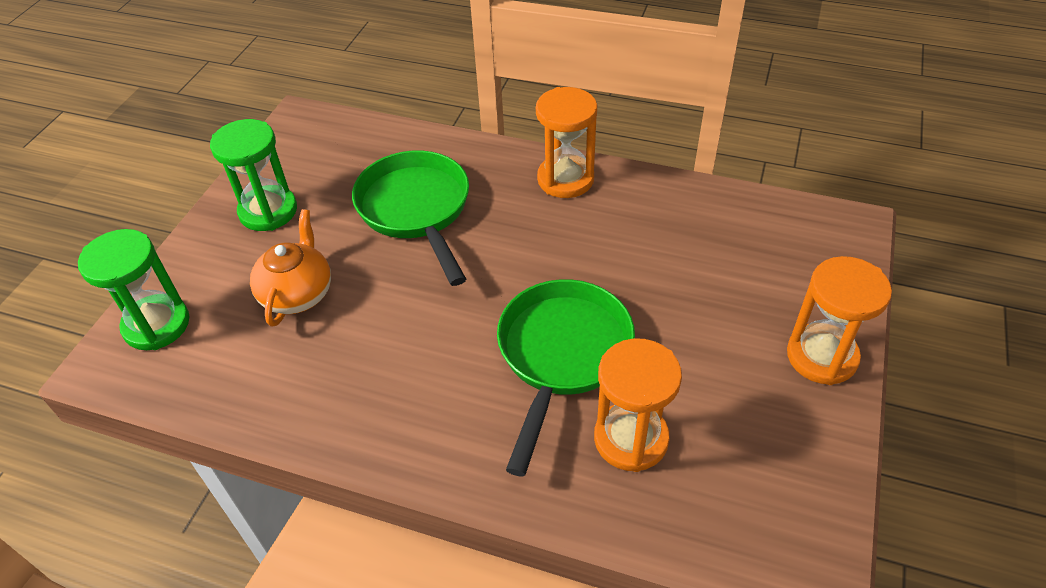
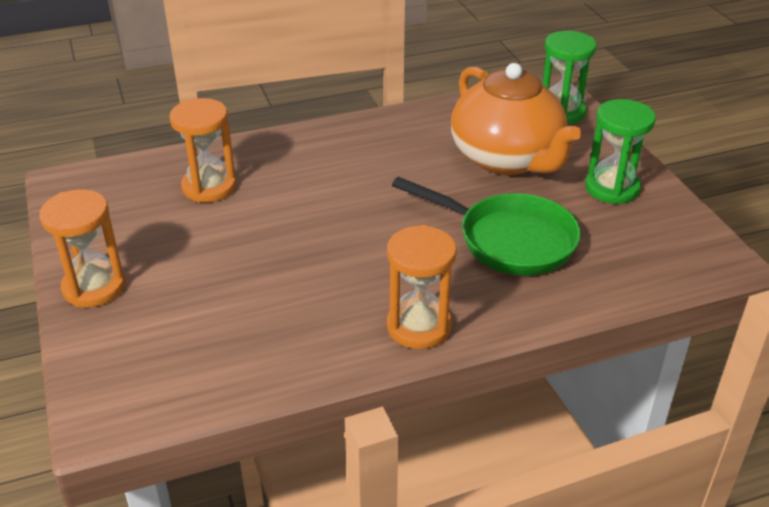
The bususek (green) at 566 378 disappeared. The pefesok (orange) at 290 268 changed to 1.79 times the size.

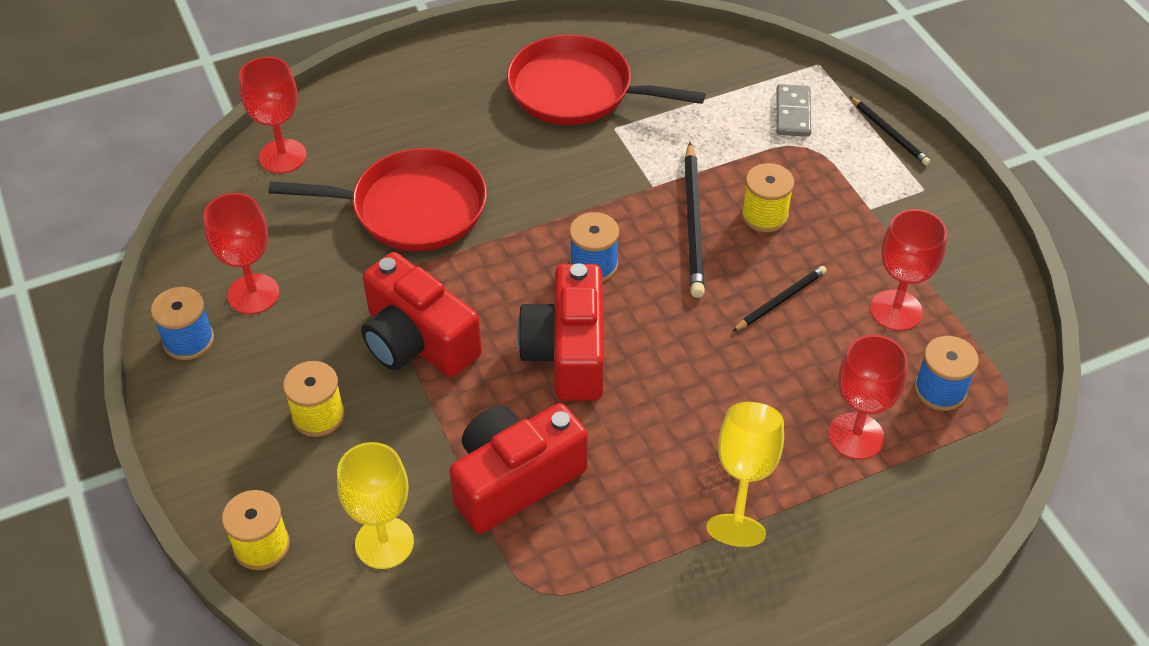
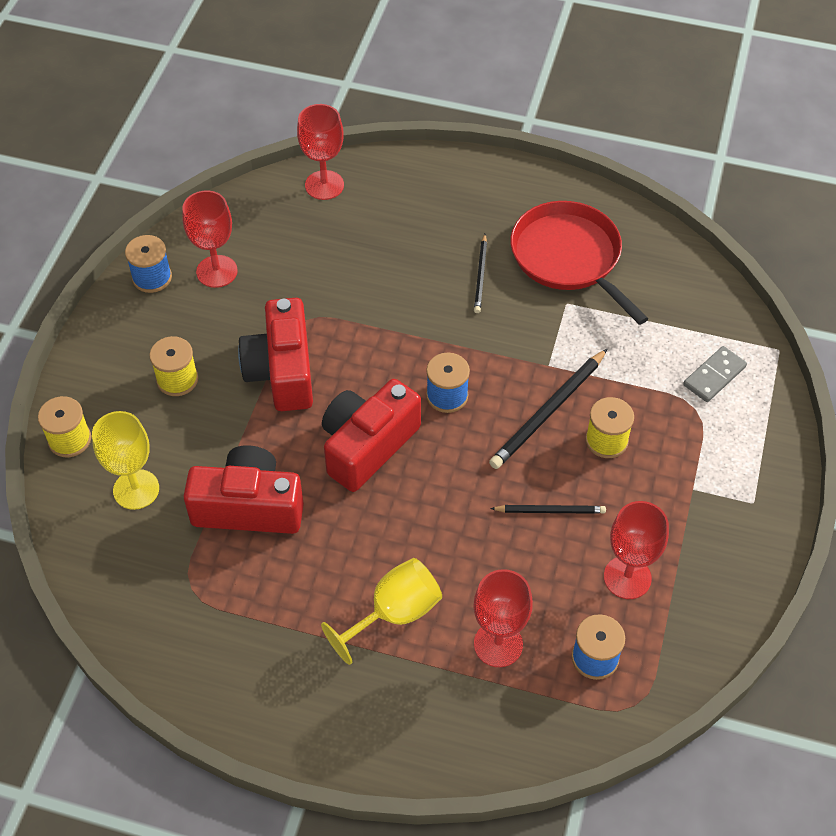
The bususek (red) at 377 199 disappeared. The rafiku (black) moved from 890 130 to 480 273.

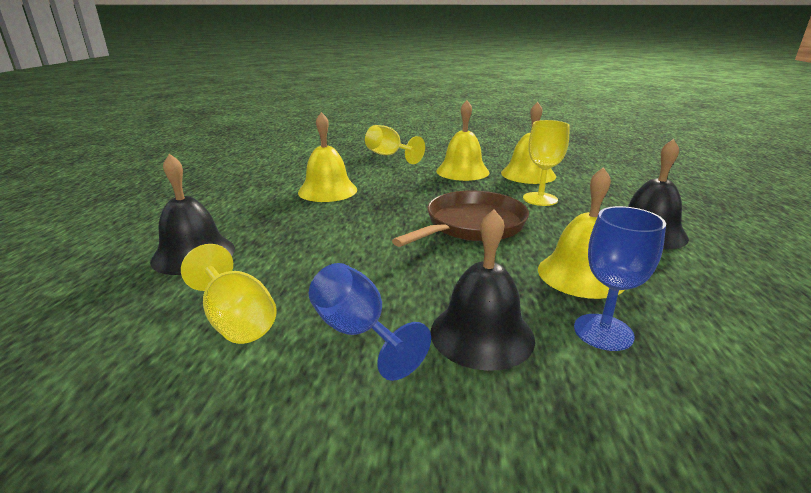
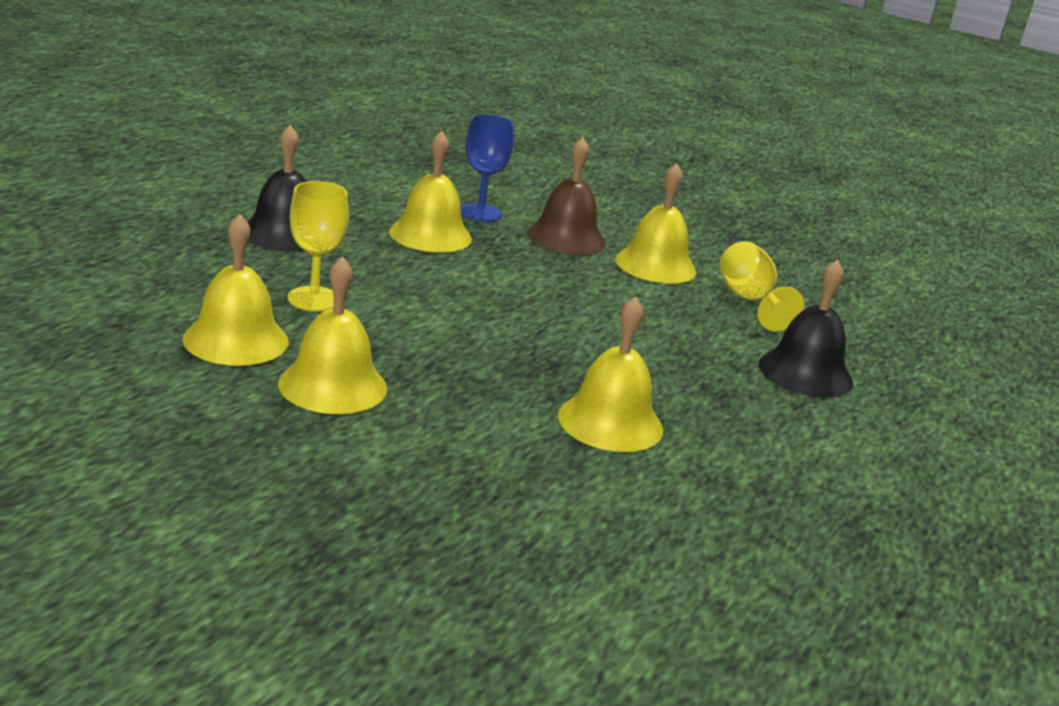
The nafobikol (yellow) at 395 144 disappeared. The bususek (brown) at 460 219 disappeared. The nafobikol (blue) at 370 322 was replaced by the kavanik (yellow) at 655 223. The kavanik (black) at 482 290 became the kavanik (brown) at 566 196.

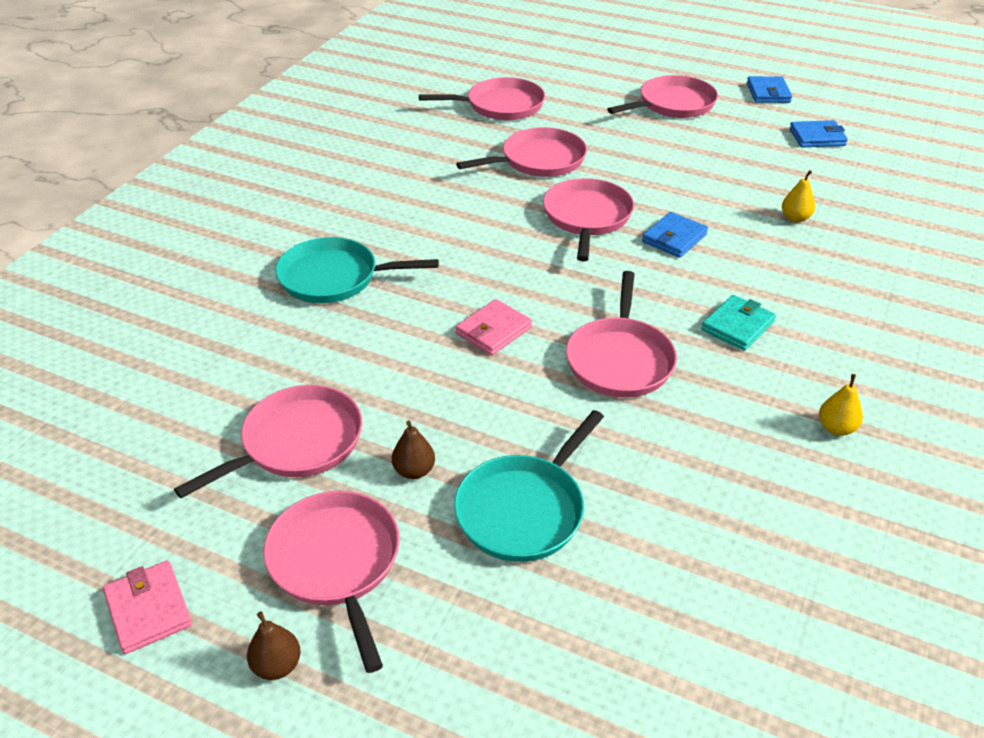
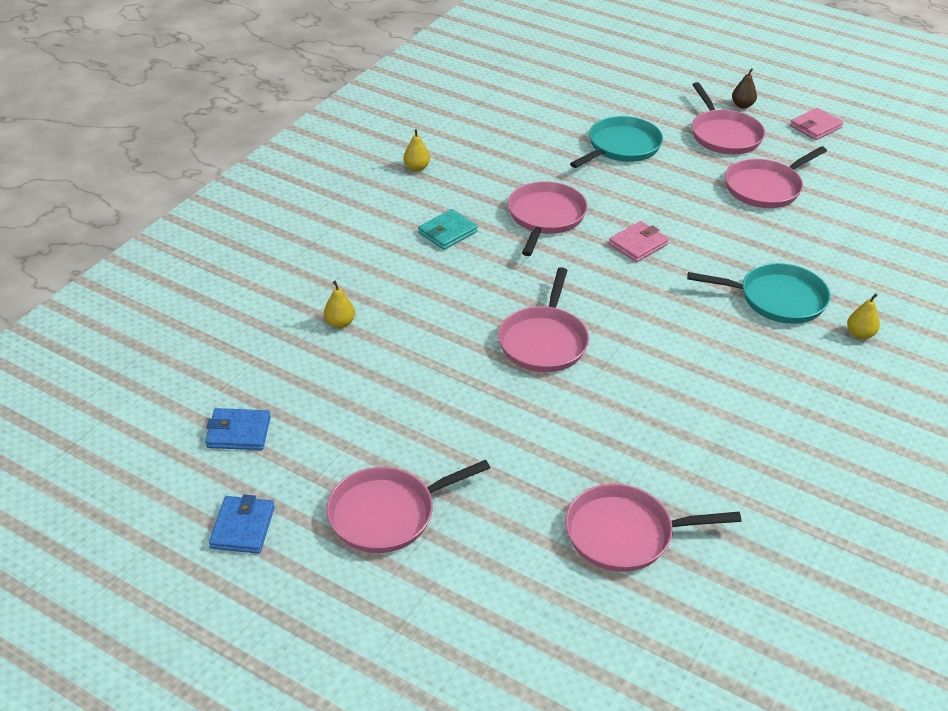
The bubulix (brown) at 413 450 disappeared. The bususek (pink) at 521 152 disappeared. The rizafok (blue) at 675 235 disappeared. The bubulix (yellow) at 863 316 appeared. The rizafok (pink) at 147 607 turned 75 degrees clockwise.

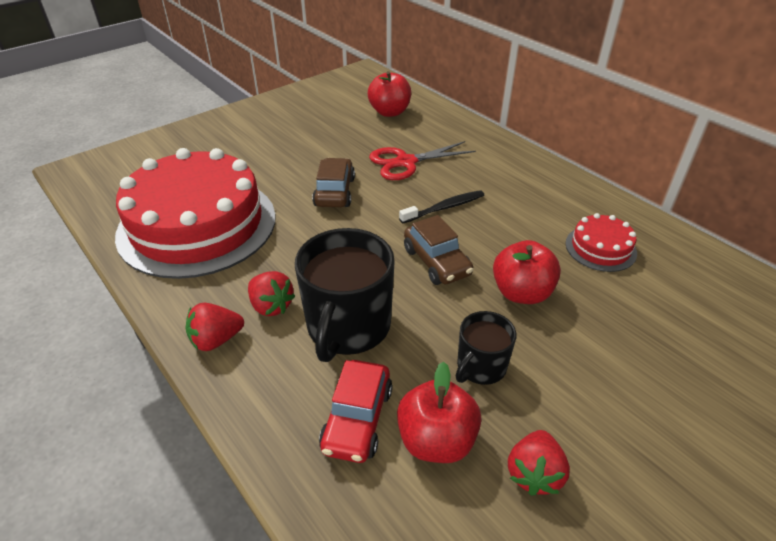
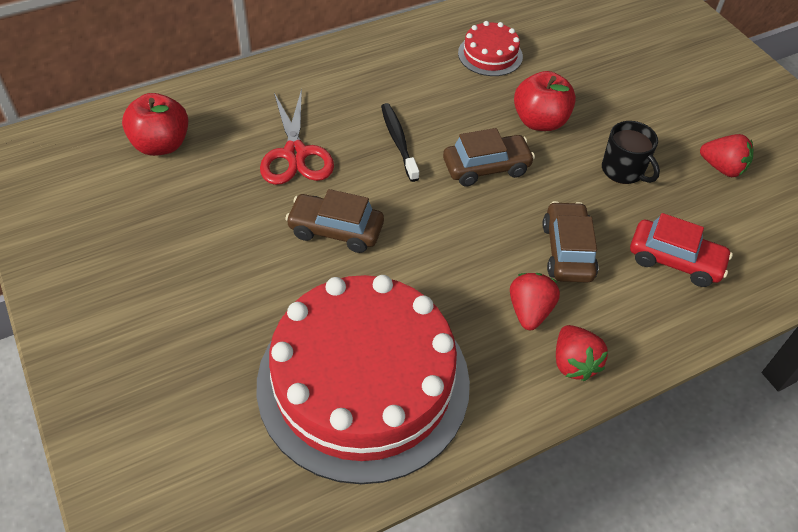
The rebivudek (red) at 439 412 disappeared. The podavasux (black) at 345 295 was replaced by the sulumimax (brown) at 570 242. The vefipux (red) at 271 293 turned 45 degrees counterclockwise.

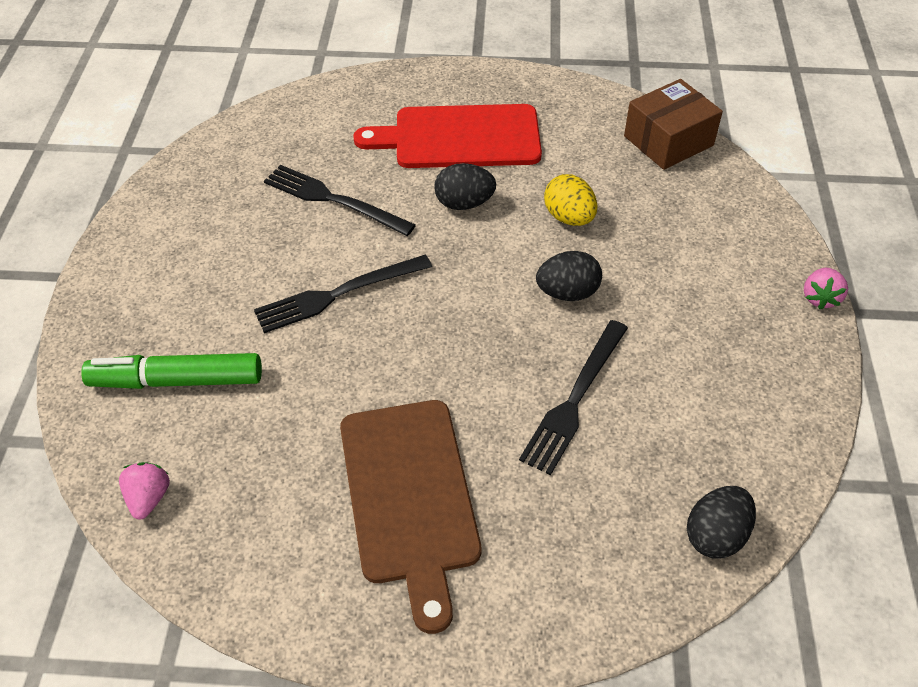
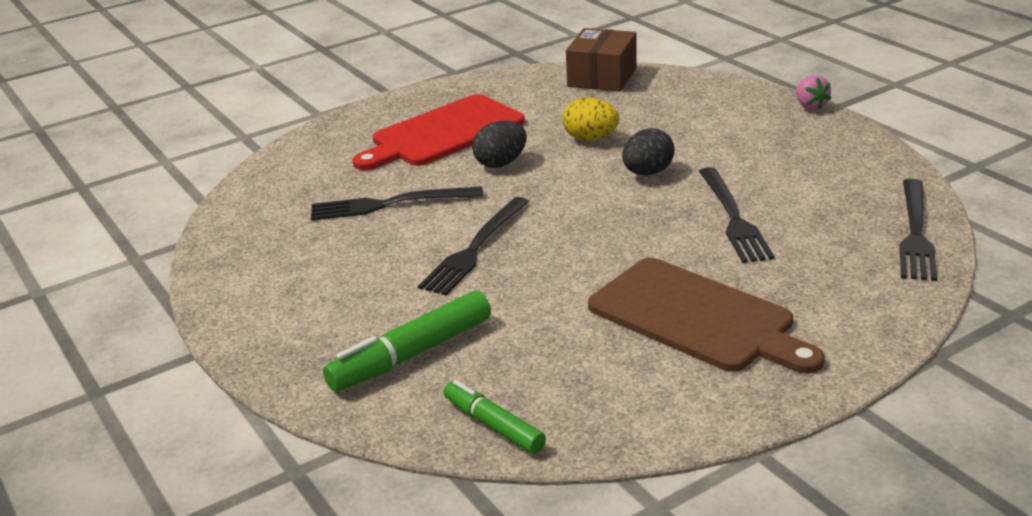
The vefipux (pink) at 144 490 was replaced by the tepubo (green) at 494 417. The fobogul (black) at 721 522 was replaced by the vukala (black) at 918 230.

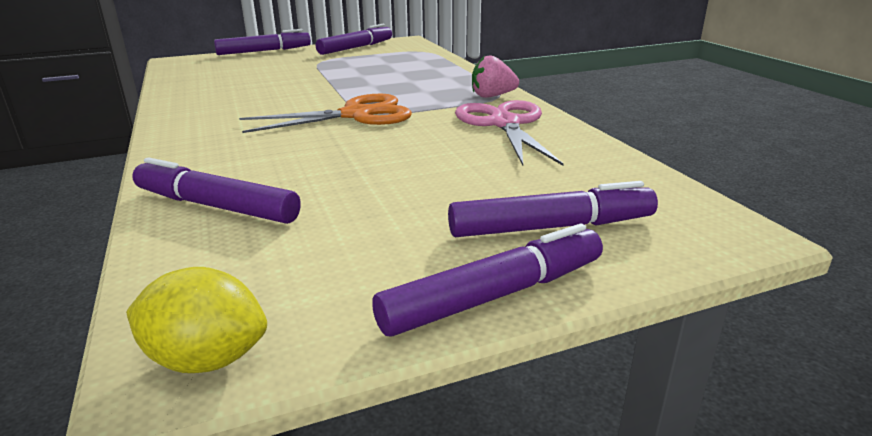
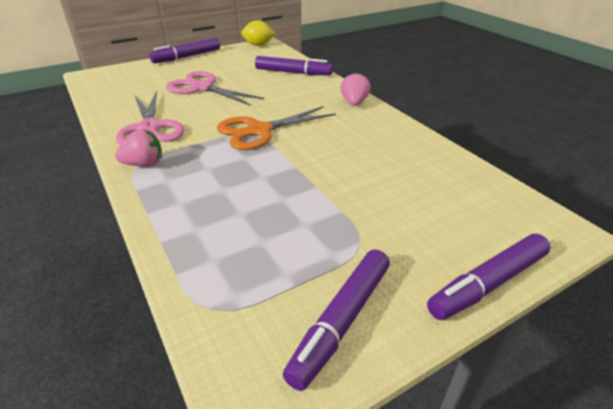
The tepubo (purple) at 553 209 disappeared. The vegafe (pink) at 215 88 appeared. The vefipux (pink) at 355 89 appeared.

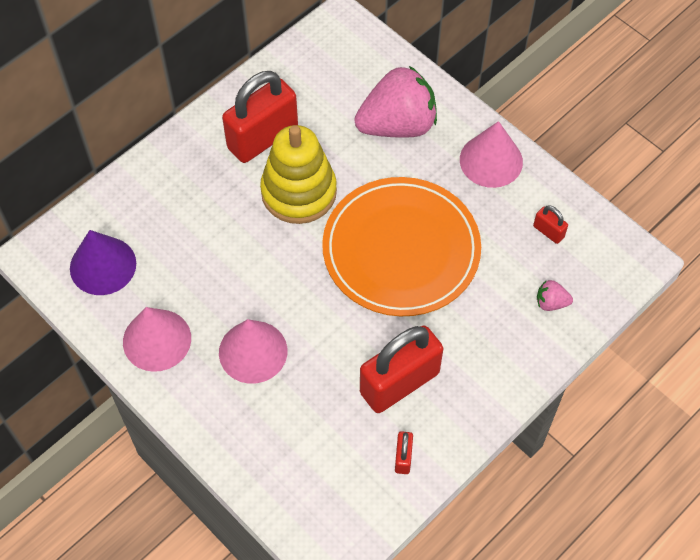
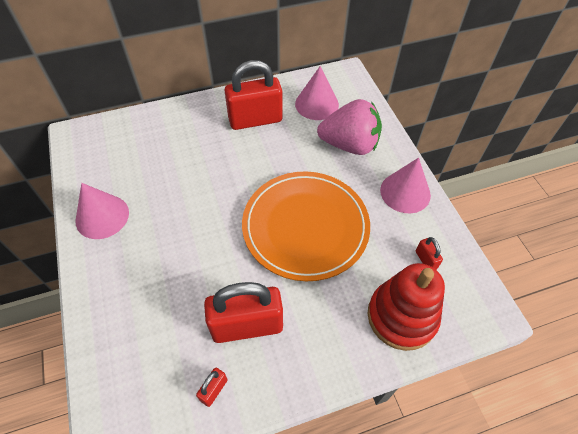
The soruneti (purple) at 103 262 disappeared. The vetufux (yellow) at 298 174 disappeared. The soruneti (pink) moved from 253 351 to 317 93. The vefipux (pink) at 555 295 was replaced by the vetufux (red) at 406 307.

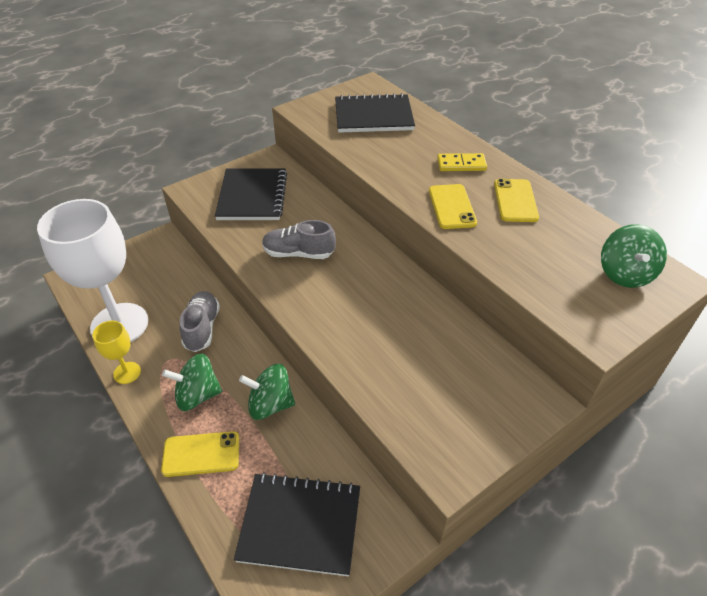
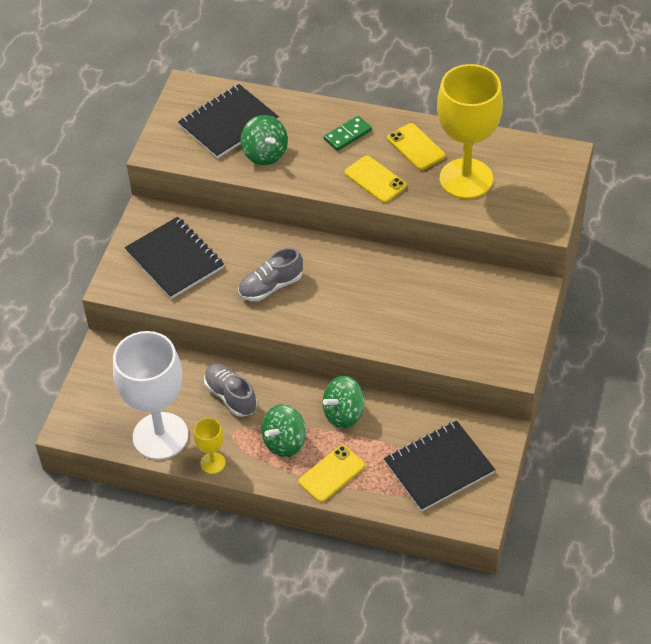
The nafobikol (yellow) at 470 131 appeared. The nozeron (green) moved from 634 256 to 264 140. The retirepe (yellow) at 462 162 became the retirepe (green) at 348 133.

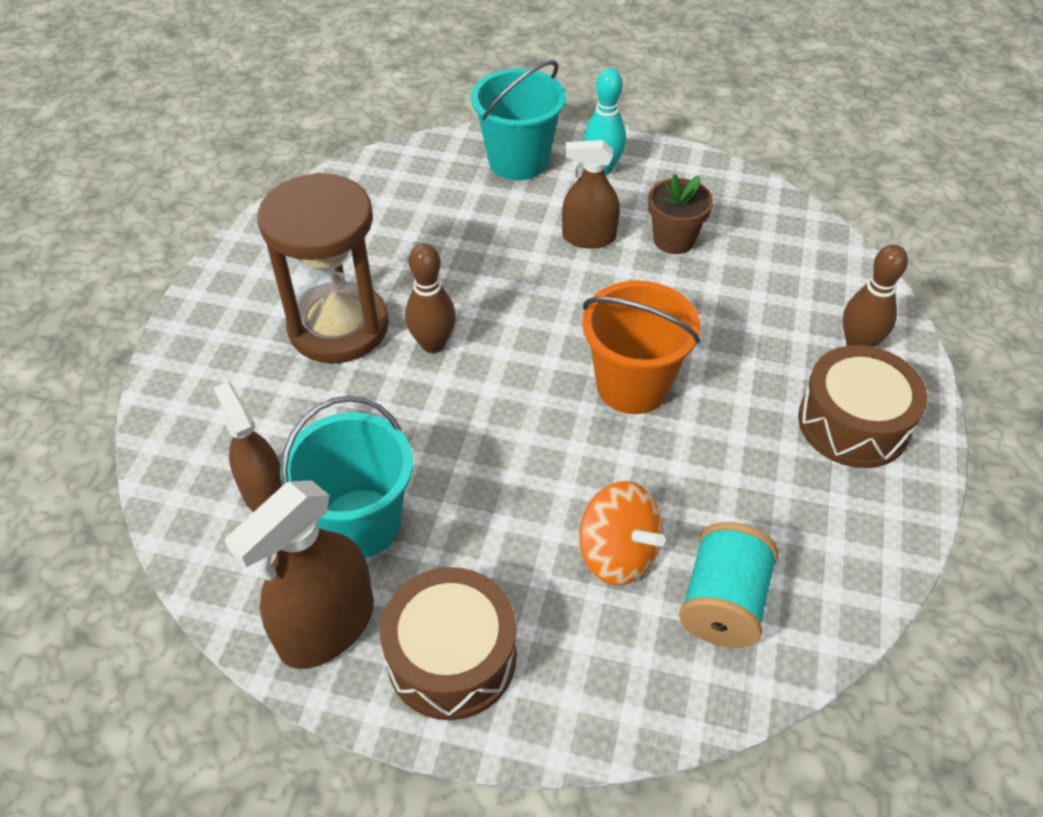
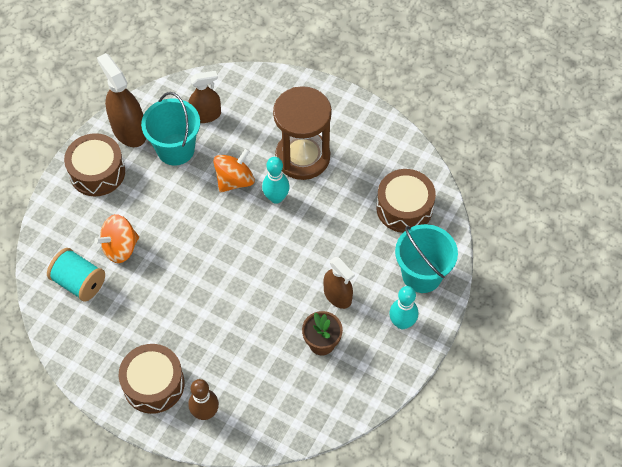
The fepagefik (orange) at 641 347 disappeared. The nozeron (orange) at 234 170 appeared. The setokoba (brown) at 406 201 appeared. The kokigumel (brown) at 430 298 became the kokigumel (turquoise) at 276 180. The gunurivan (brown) at 591 194 turned 120 degrees clockwise.

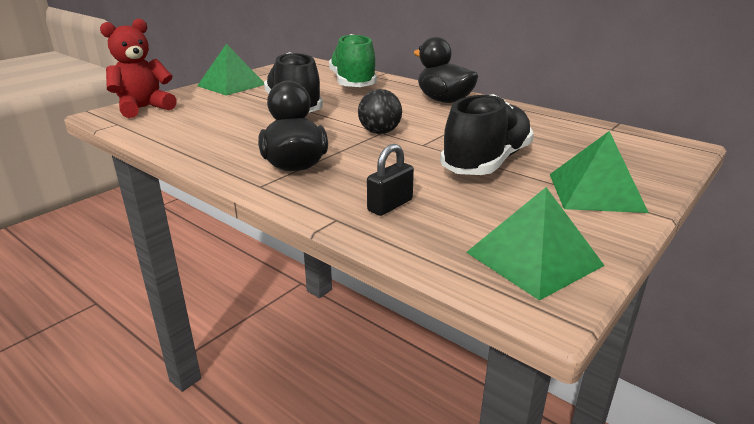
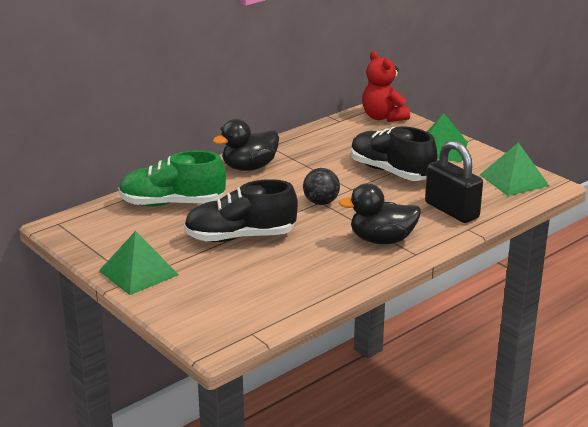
The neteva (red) moved from 138 68 to 386 86. The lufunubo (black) at 390 180 changed to 1.80 times the size.

